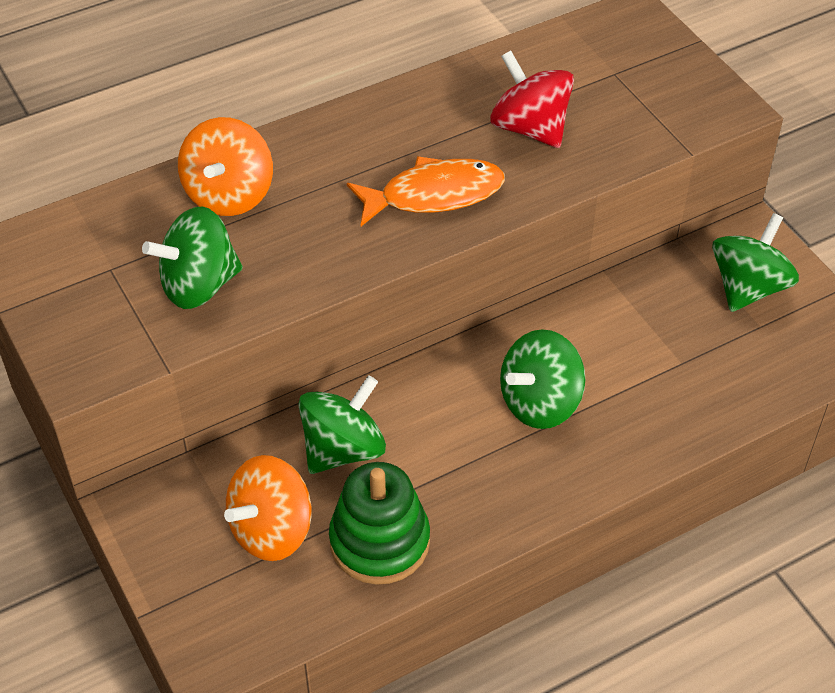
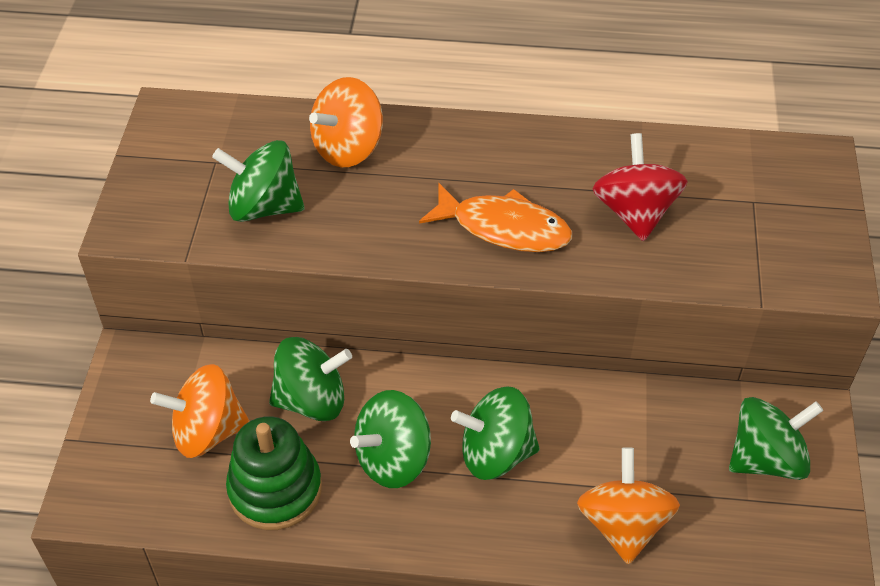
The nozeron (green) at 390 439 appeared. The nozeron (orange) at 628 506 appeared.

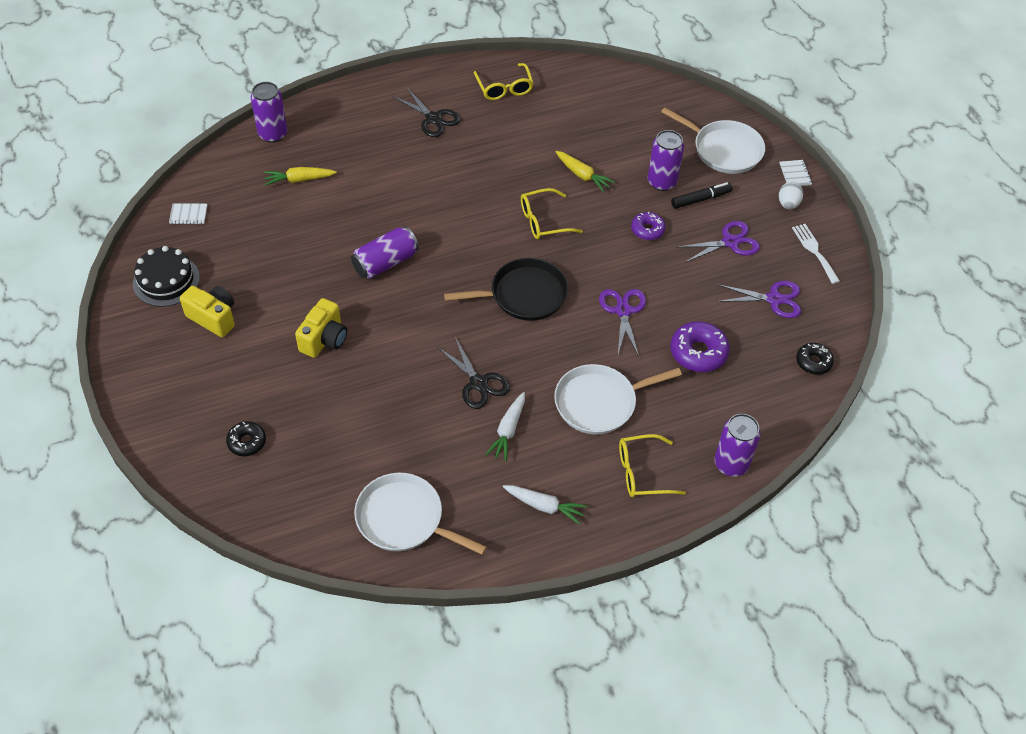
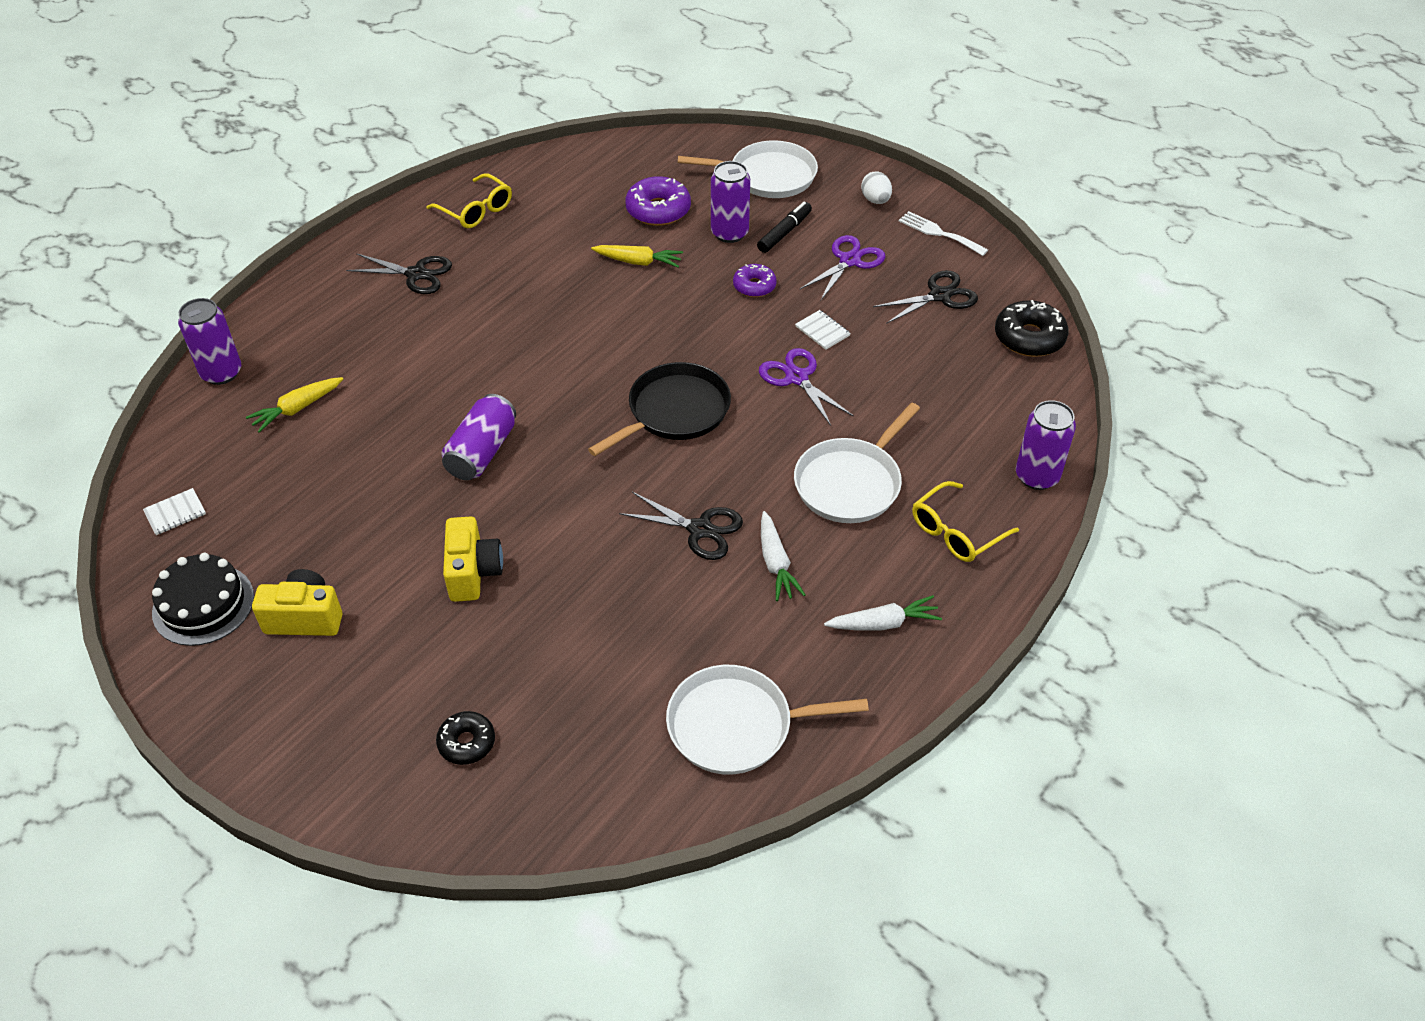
The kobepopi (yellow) at 552 213 disappeared. The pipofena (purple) moved from 700 346 to 658 201. The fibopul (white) moved from 795 173 to 823 330. The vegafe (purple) at 759 299 became the vegafe (black) at 925 297. The pipofena (black) at 815 359 changed to 1.59 times the size.

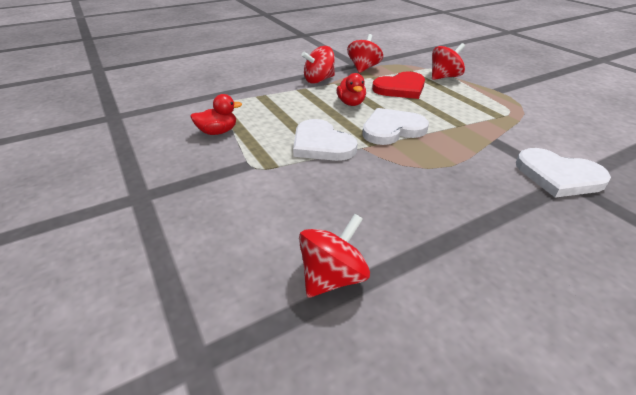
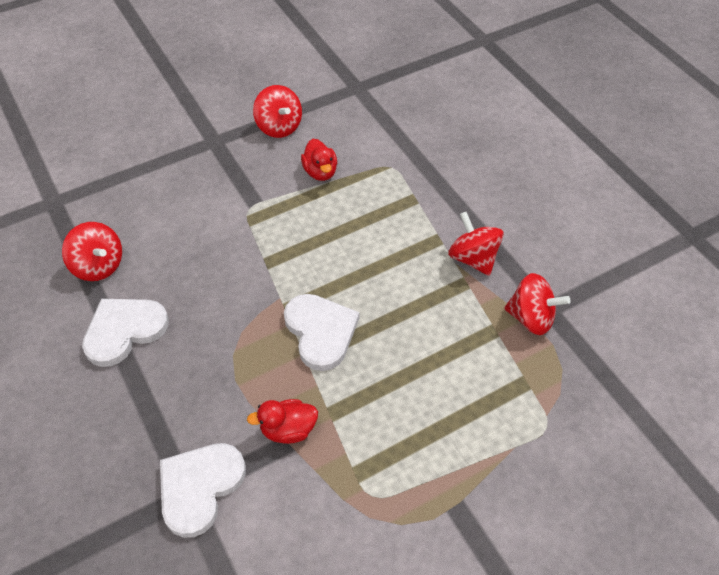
The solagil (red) at 398 85 disappeared. The solagil (white) moved from 325 140 to 125 333. The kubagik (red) moved from 351 89 to 282 421. The nozeron (red) moved from 448 61 to 277 111.

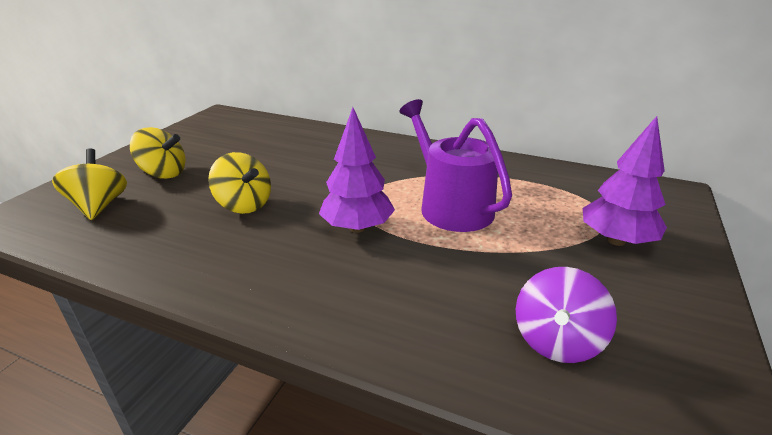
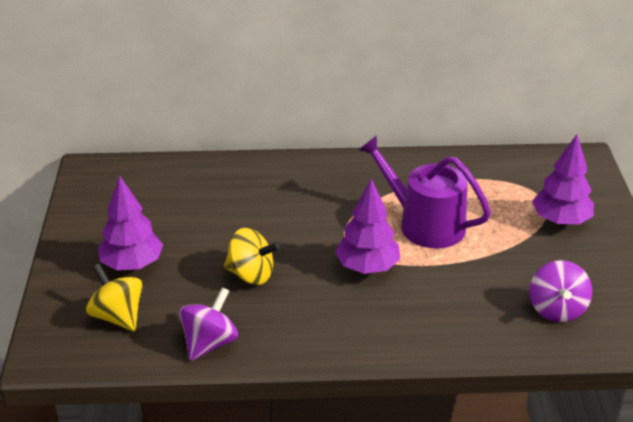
The nozeron (purple) at 208 324 appeared. The nozeron (yellow) at 158 153 was replaced by the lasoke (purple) at 130 223.

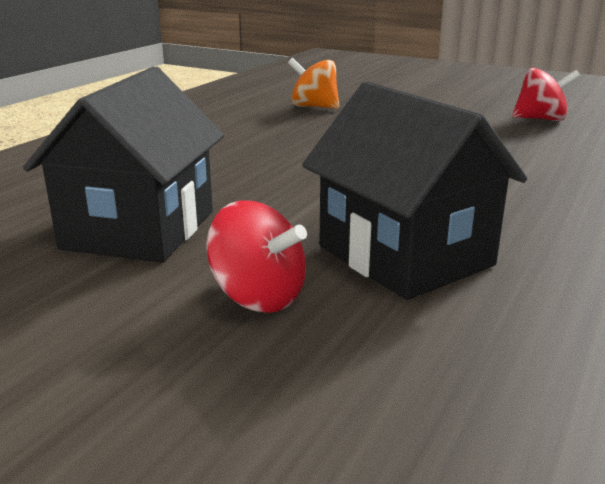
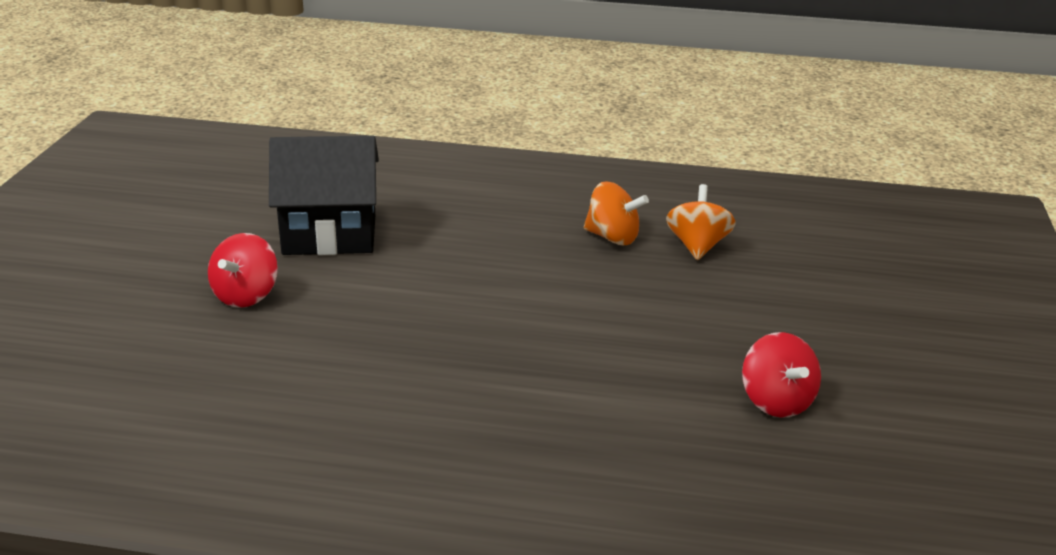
The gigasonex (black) at 414 191 disappeared. The nozeron (orange) at 616 213 appeared.

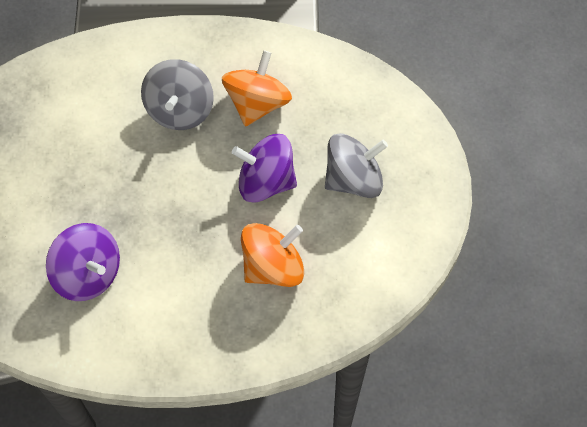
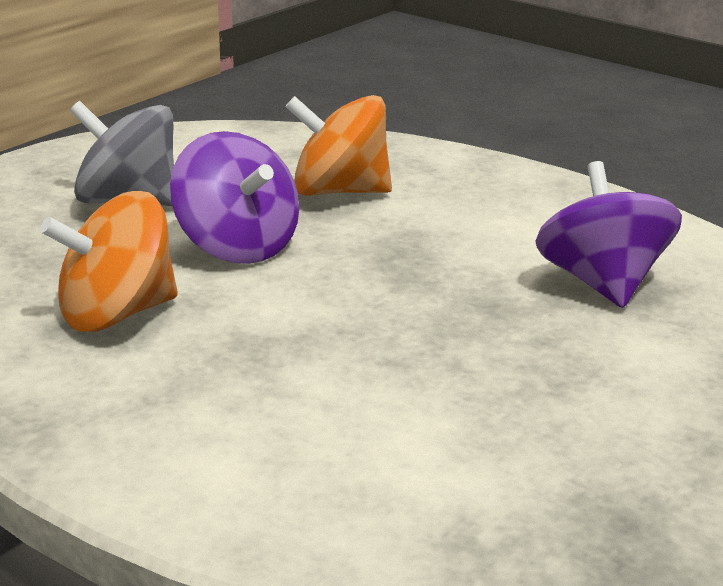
The nozeron (grey) at 177 94 disappeared.

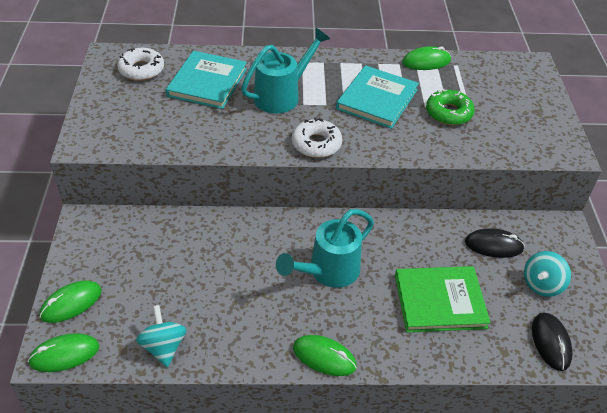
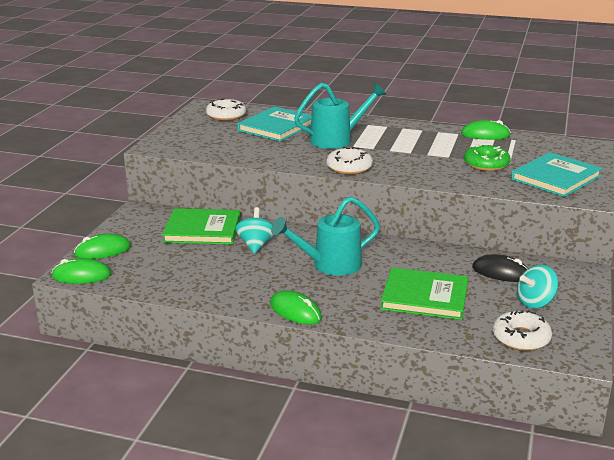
The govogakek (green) at 201 226 appeared. The nozeron (turquoise) moved from 161 336 to 254 230. The govogakek (turquoise) moved from 377 97 to 556 174. The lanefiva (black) at 552 342 was replaced by the pipofena (white) at 522 330.

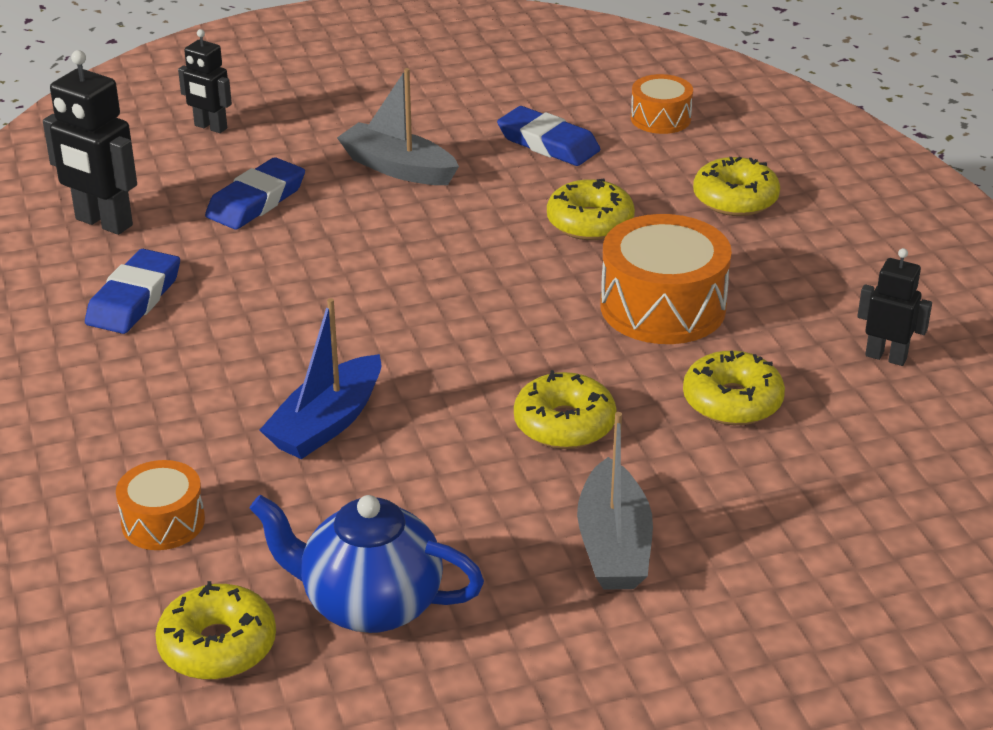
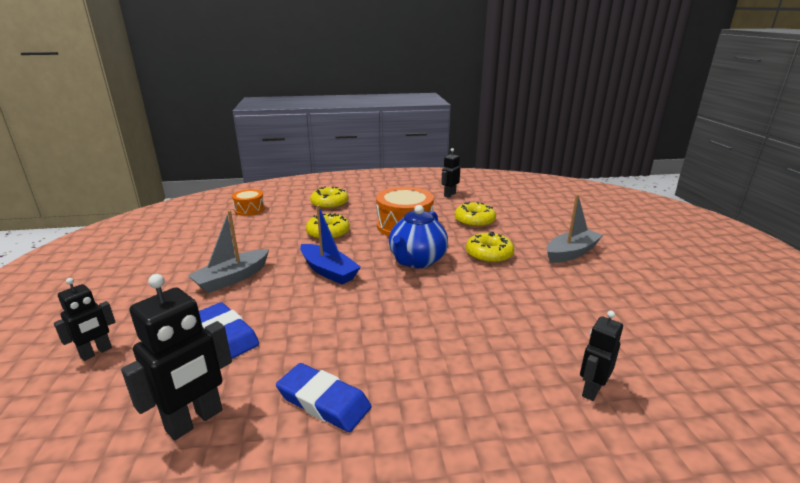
The pipofena (yellow) at 215 630 disappeared. The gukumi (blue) at 548 136 disappeared. The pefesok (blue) moved from 367 564 to 418 236. The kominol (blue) moved from 320 378 to 330 245. The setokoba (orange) at 160 505 was replaced by the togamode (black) at 601 355. The kominol (grey) at 615 501 turned 45 degrees counterclockwise.

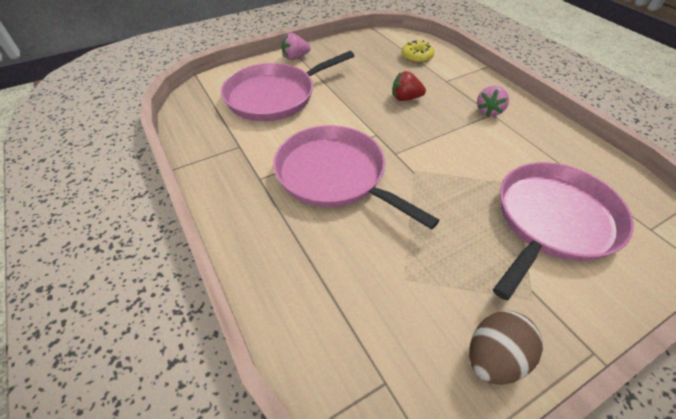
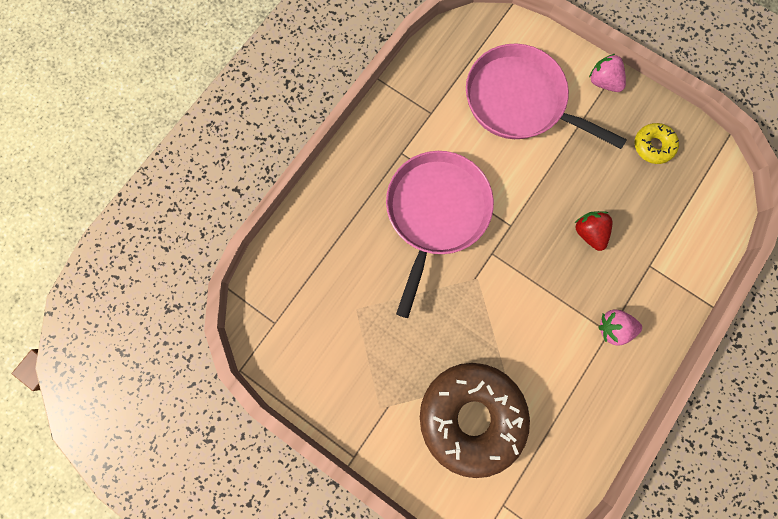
The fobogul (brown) at 506 348 disappeared. The pipofena (yellow) moved from 418 51 to 656 143. The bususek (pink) at 563 231 was replaced by the pipofena (brown) at 475 420.

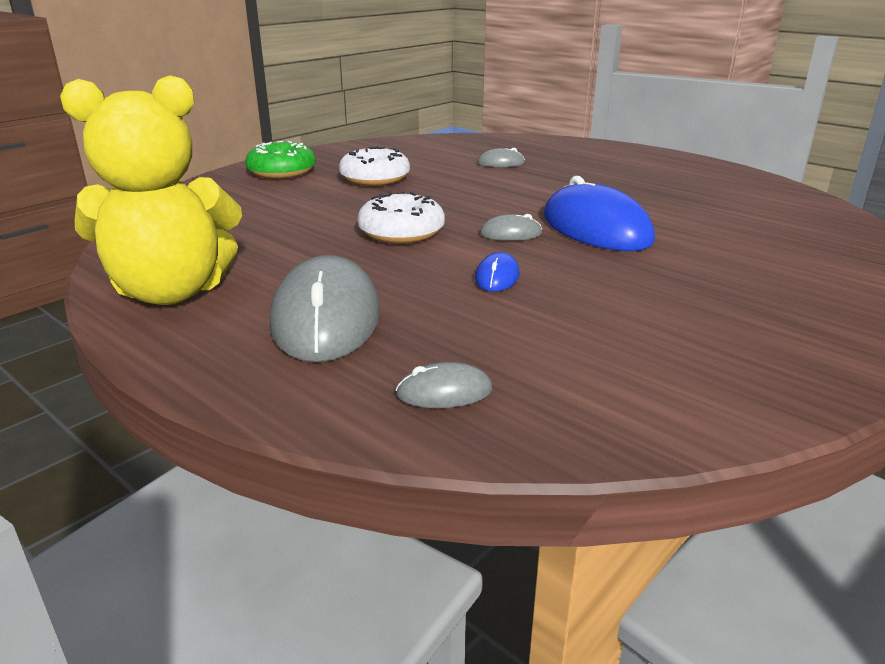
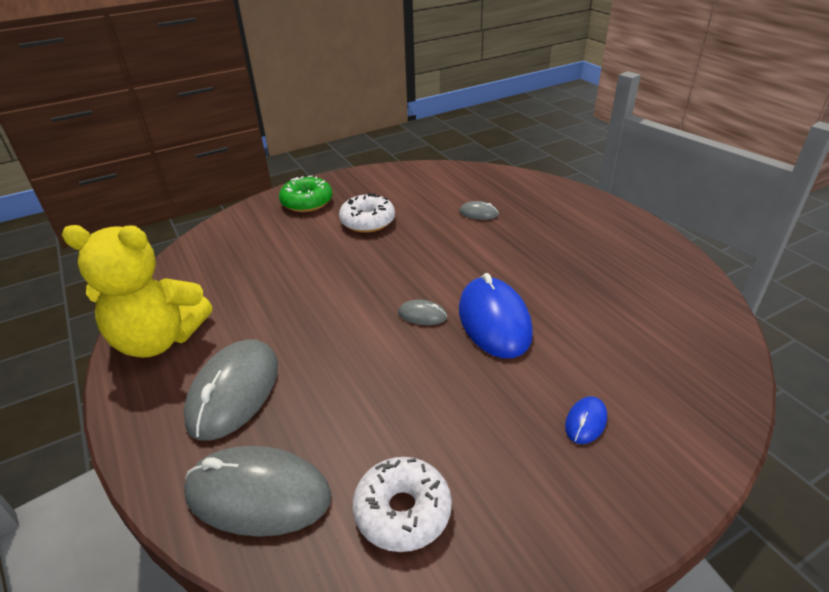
The pipofena (white) moved from 401 218 to 402 504. The lanefiva (blue) moved from 497 272 to 586 420. The lanefiva (grey) at 444 385 changed to 2.21 times the size.

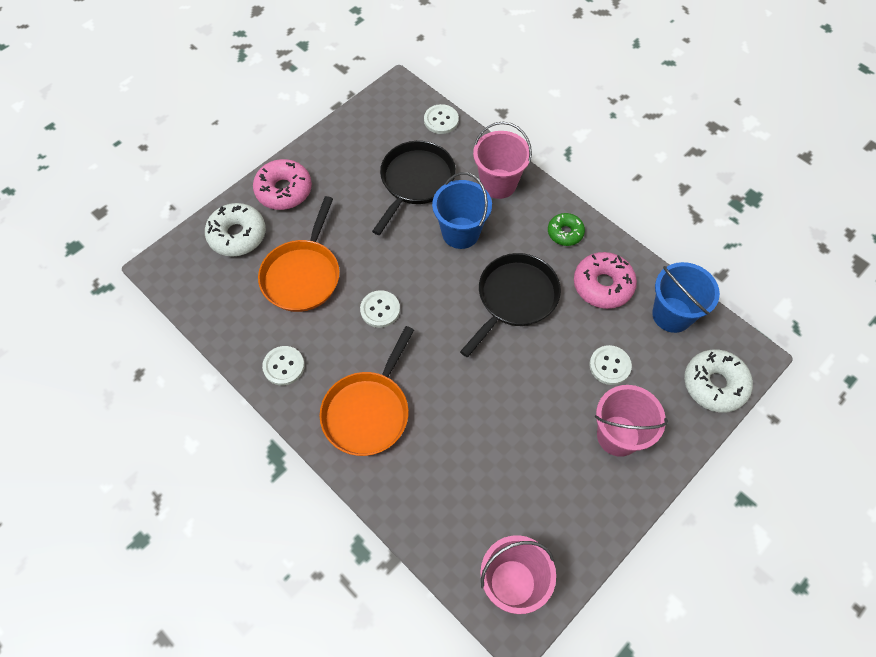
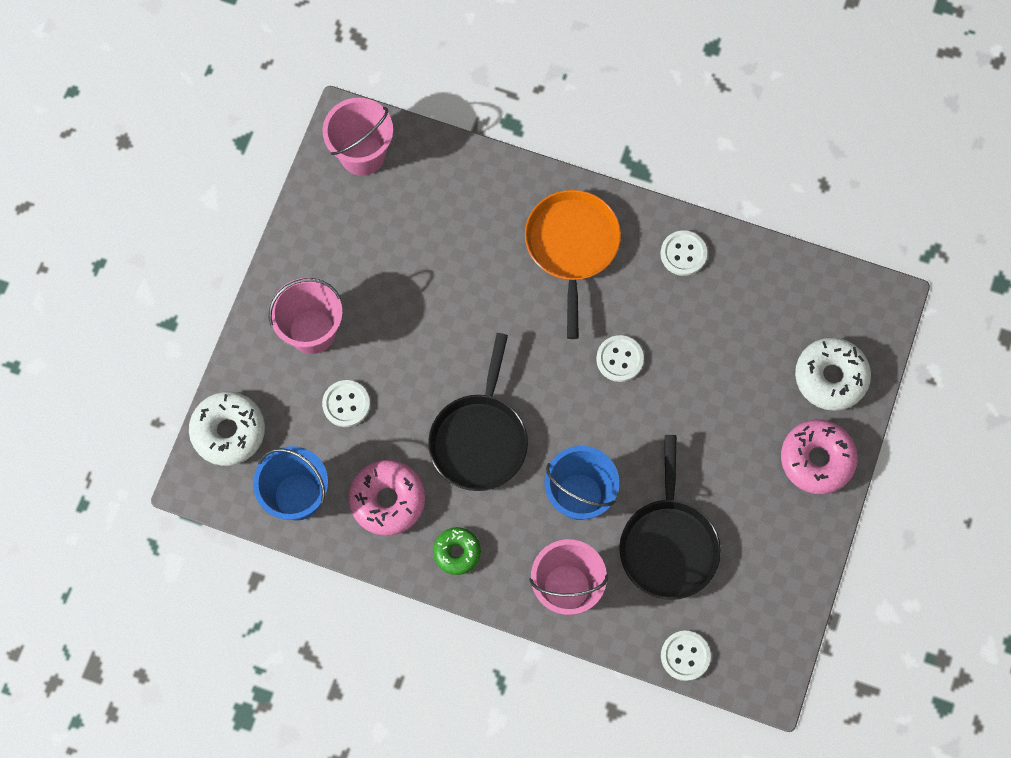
The bususek (orange) at 299 254 disappeared.

